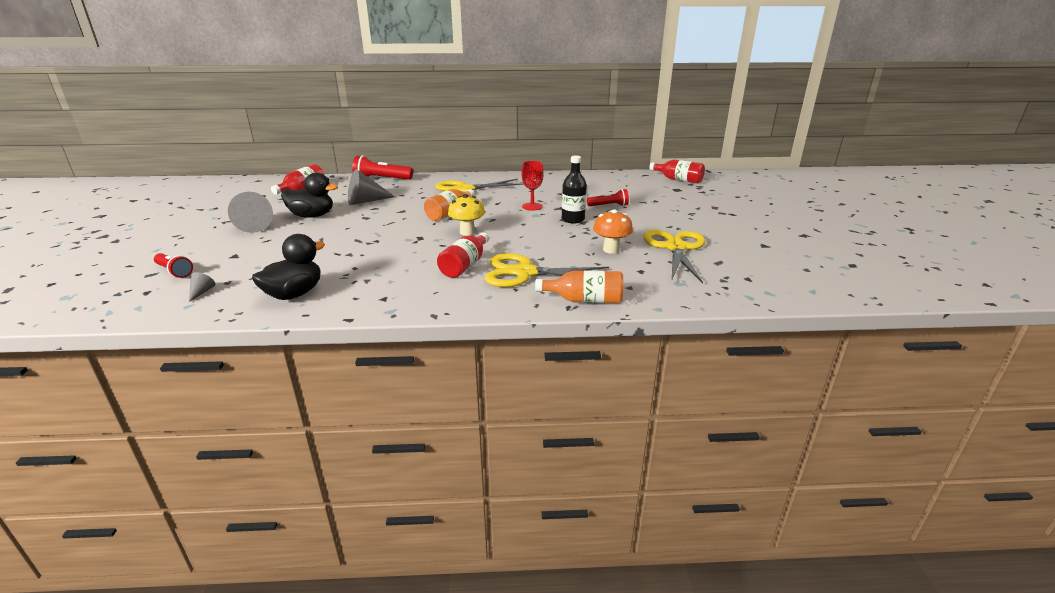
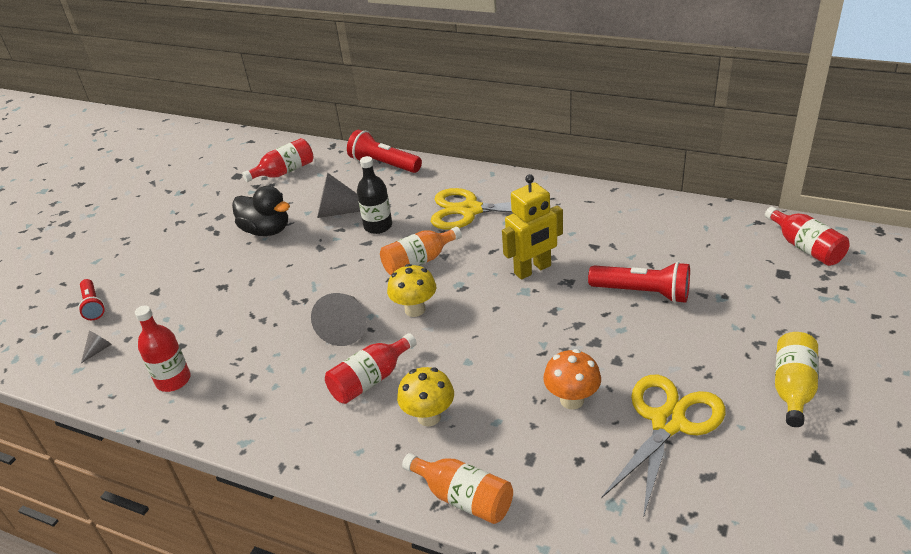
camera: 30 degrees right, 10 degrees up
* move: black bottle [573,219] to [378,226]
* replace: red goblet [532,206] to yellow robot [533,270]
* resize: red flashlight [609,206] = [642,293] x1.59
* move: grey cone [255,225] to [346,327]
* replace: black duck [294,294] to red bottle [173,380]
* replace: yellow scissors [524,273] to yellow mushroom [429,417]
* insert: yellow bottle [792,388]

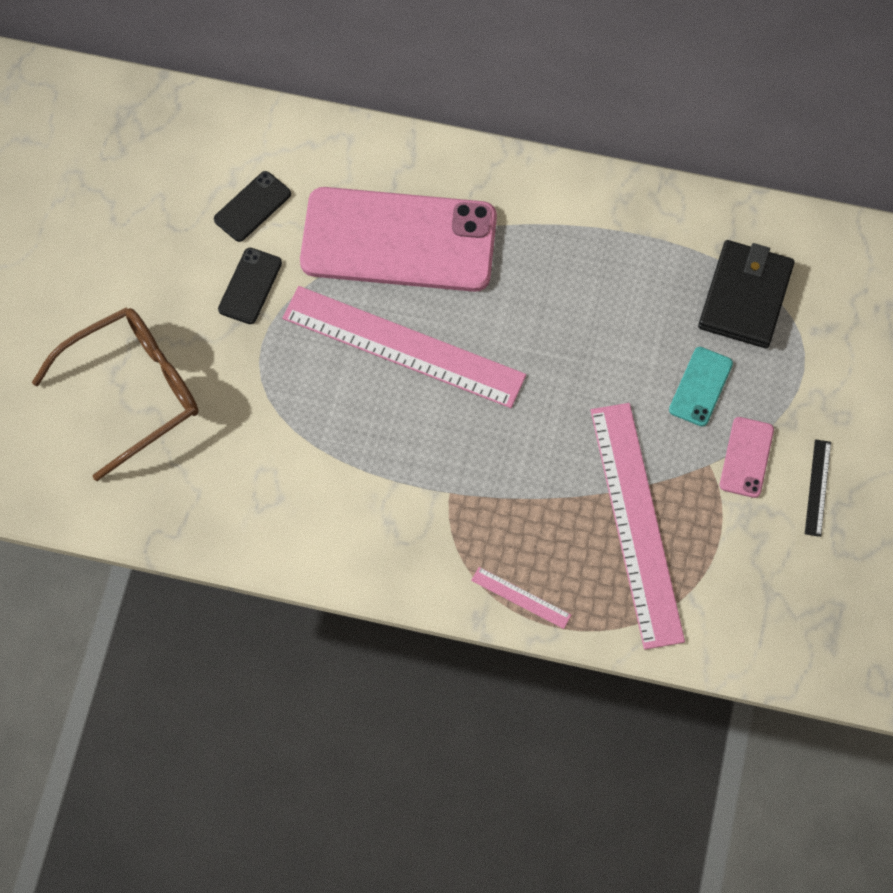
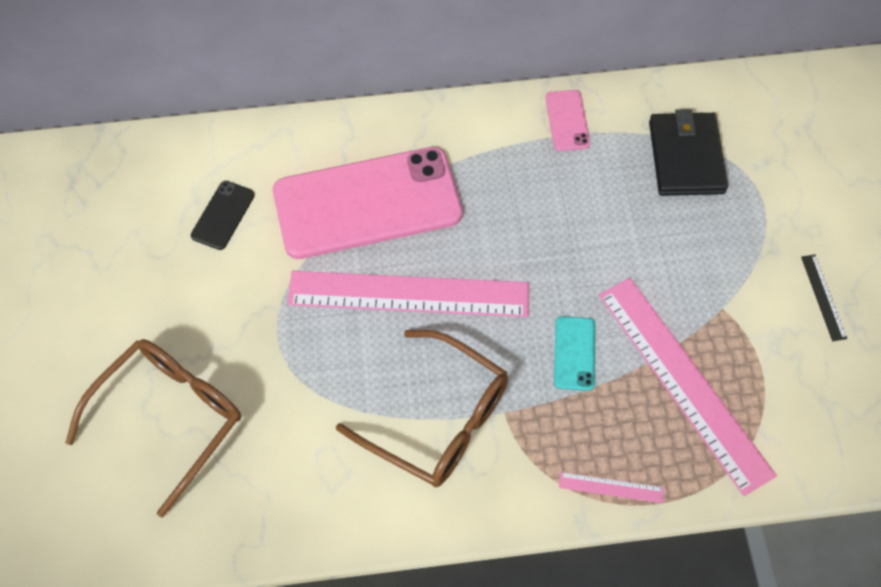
camera: 20 degrees left, 5 degrees down
* delete: black phone [250,286]
* move: turquoise phone [700,387] to [574,353]
* move: pink phone [746,457] to [567,121]
* insert: brown glasses [440,421]

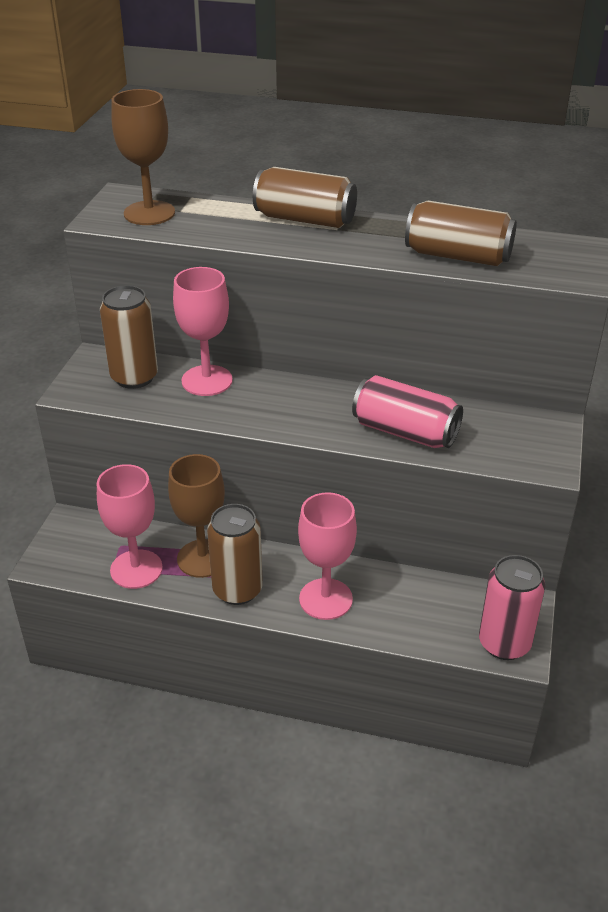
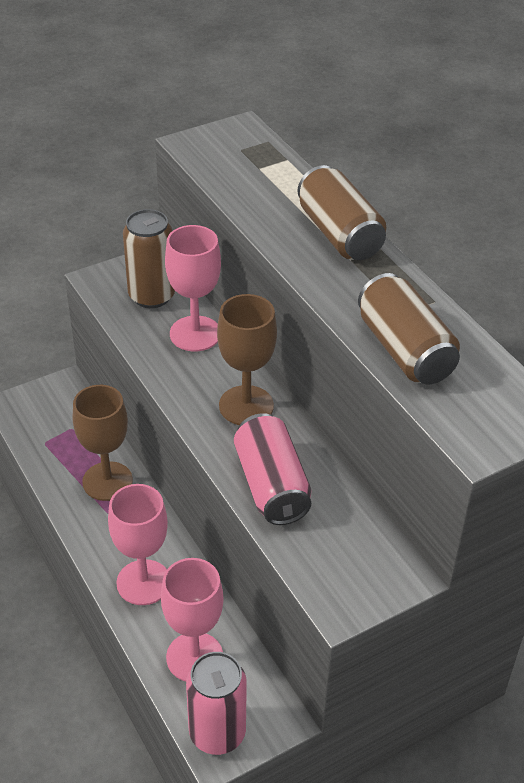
camera: 45 degrees right, 5 degrees up
* move: brown goblet [149,213] to [246,406]
* move: pink goblet [136,569] to [194,657]
* delete: brown can [237,590]

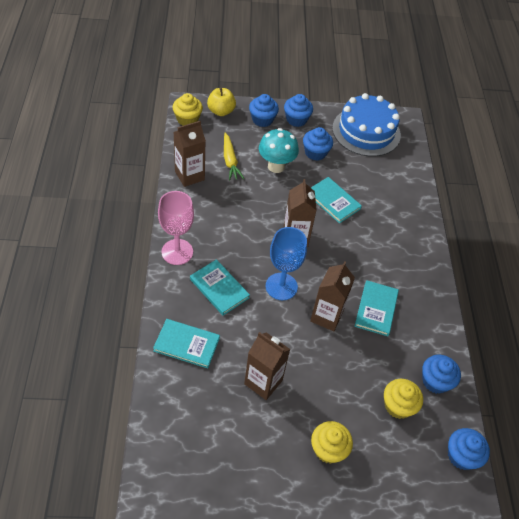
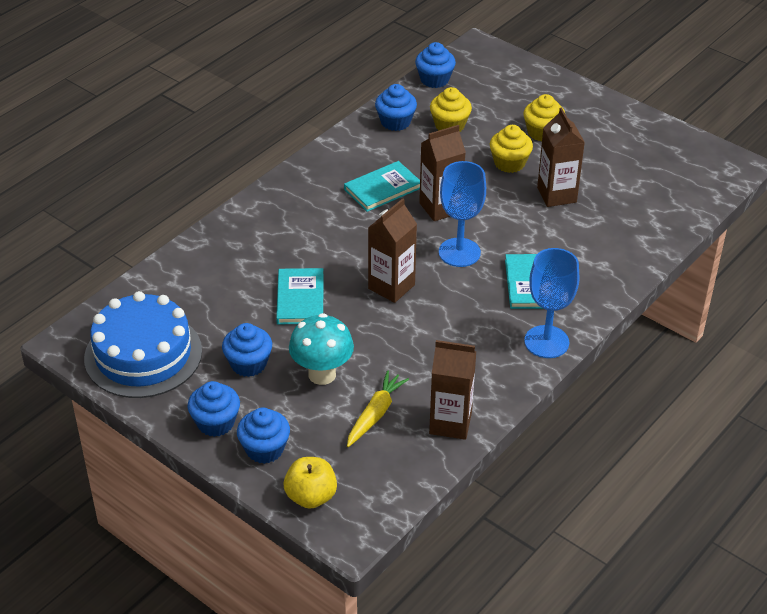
camera: 135 degrees left, 10 degrees down
* move: yellow cupcake [187,119] to [509,163]
* recolor: pink goblet [177,252] to blue goblet [546,342]
* delete: turquoise book [186,344]

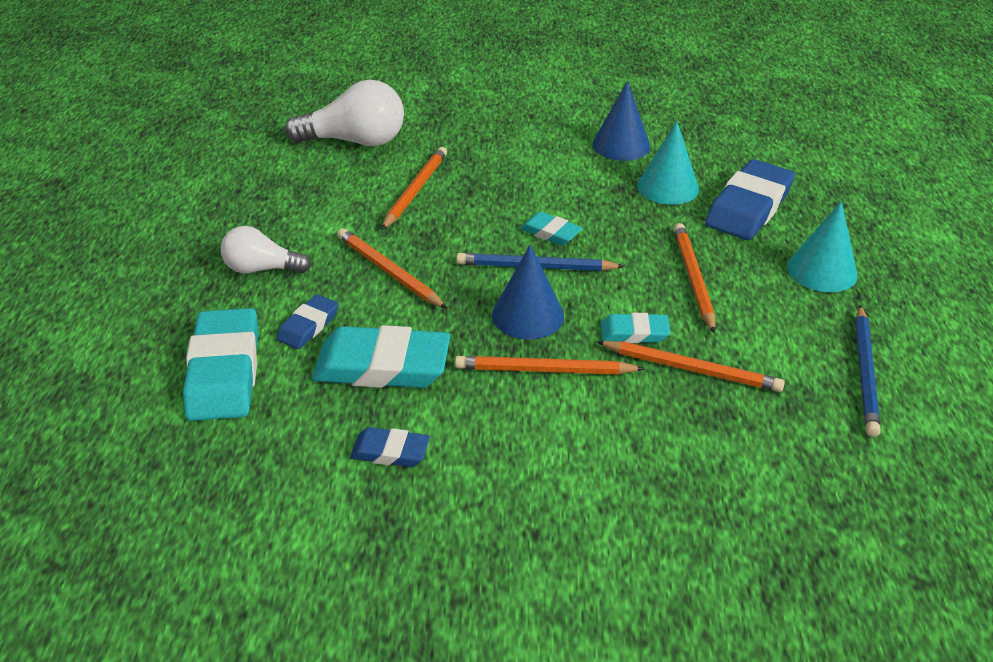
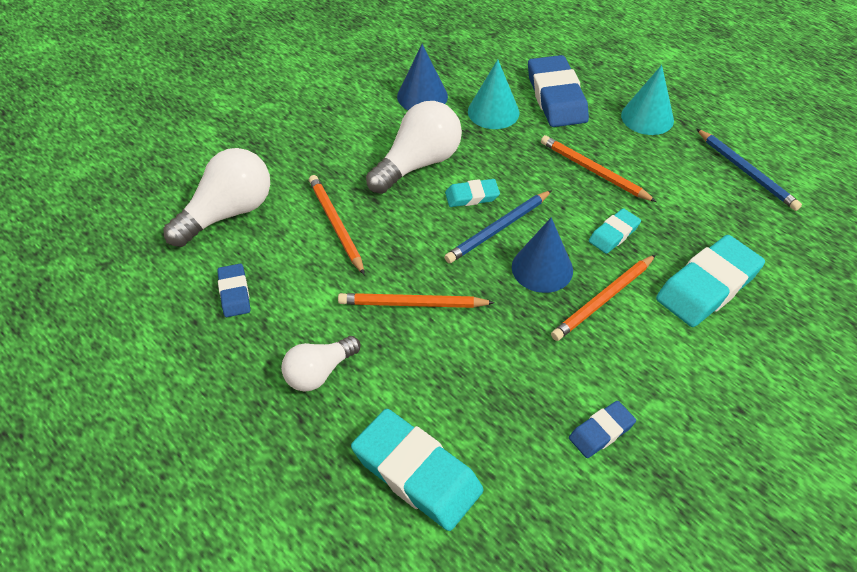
camera: 45 degrees left, 10 degrees up
* move: blue eraser [308,326] to [234,293]
* move: turquoise eraser [382,366] to [707,286]
* delete: orange pencil [691,369]
* insert: white light bulb [418,163]

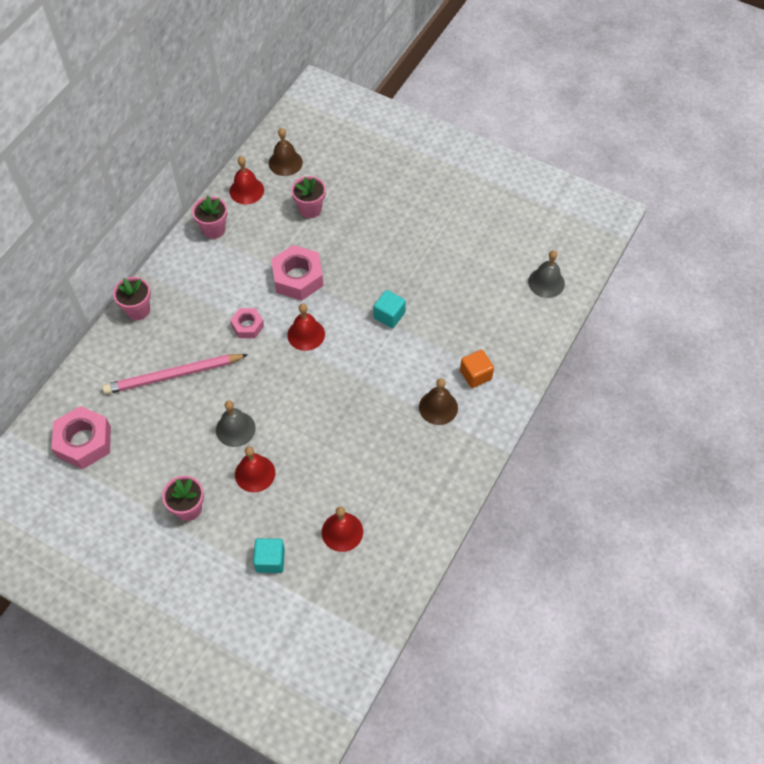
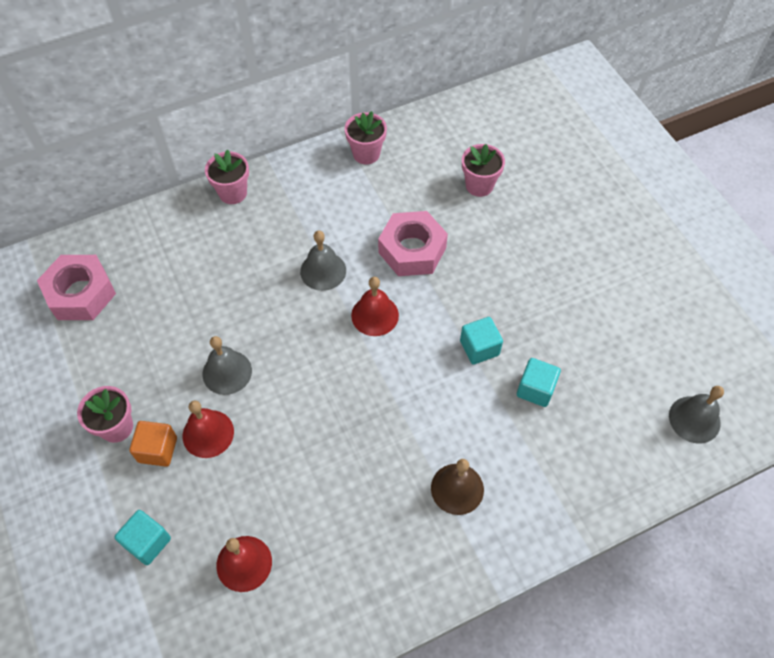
camera: 35 degrees right, 0 degrees up
* delete: brown bell [285,162]
* delete: red bell [246,190]
* replace: pink nut [247,326] to grey bell [323,271]
* move: orange cube [475,375] to [157,450]
* delete: pink pencil [173,375]
* insert: turquoise cube [535,389]

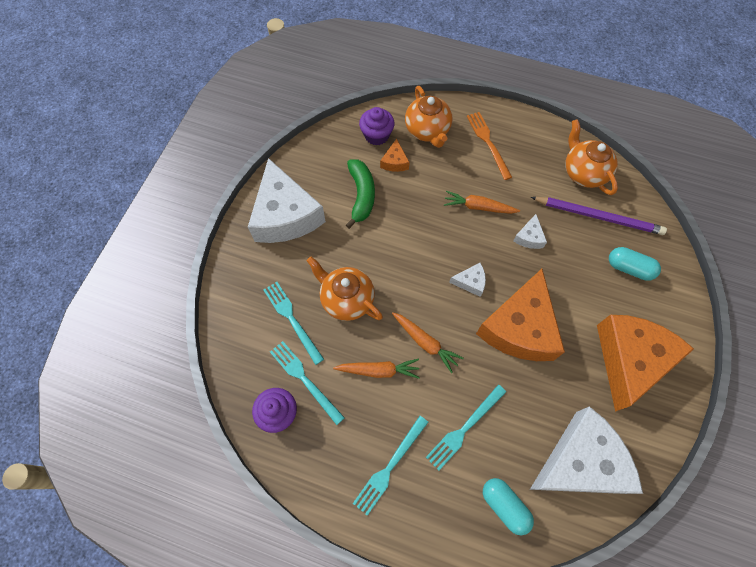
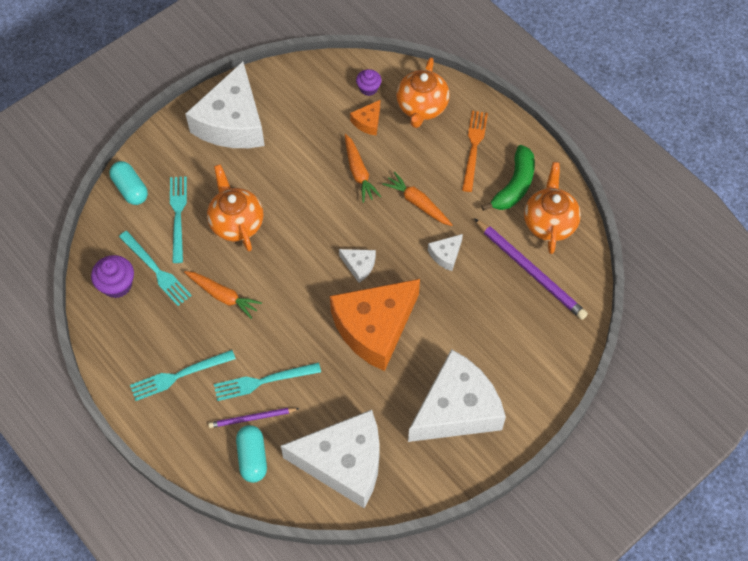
camera: 30 degrees right, 5 degrees down
* resize: purple cupcake [376,135] = [368,88] x0.66
* move: green banana [361,195] to [514,185]
* move: turquoise capsule [629,268] to [130,189]
* move: orange carrot [425,342] to [358,172]
* recolor: orange cheese [629,360] to white cheese [456,409]
* rotate: turquoise fork [305,379] = [156,270] 150 degrees clockwise
* insert: purple pencil [252,418]

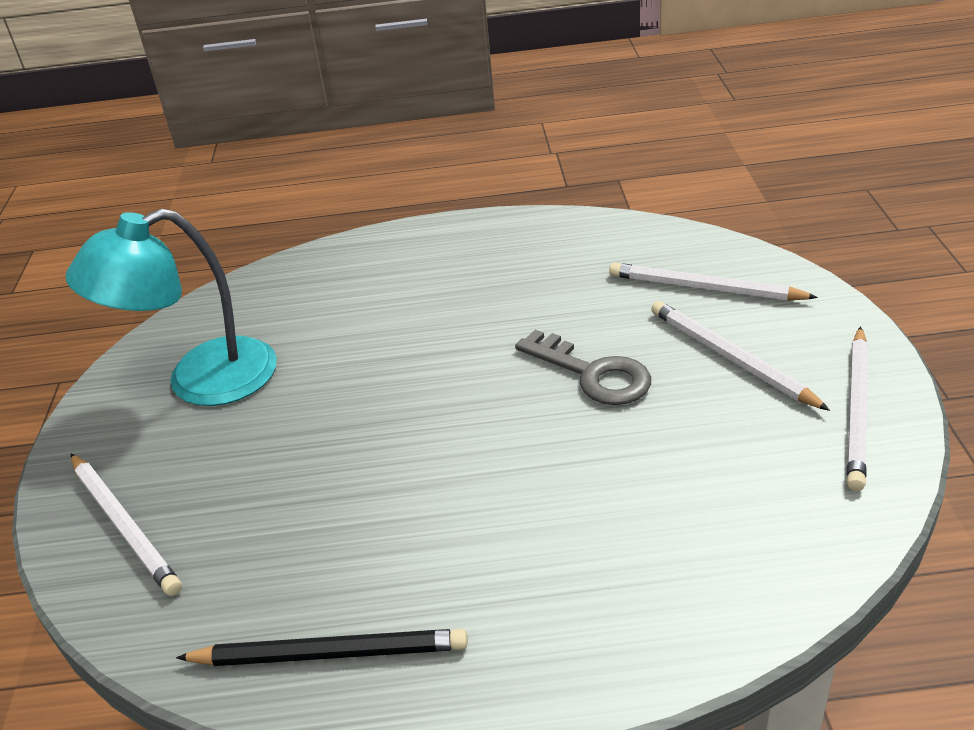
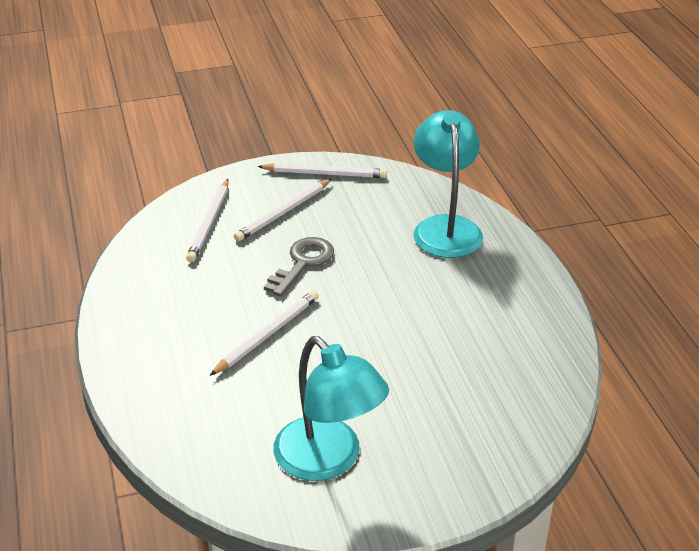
camera: 105 degrees left, 0 degrees up
* move: white pencil [124,525] to [267,334]
* delete: black pencil [329,653]
* insert: turquoise lamp [445,227]

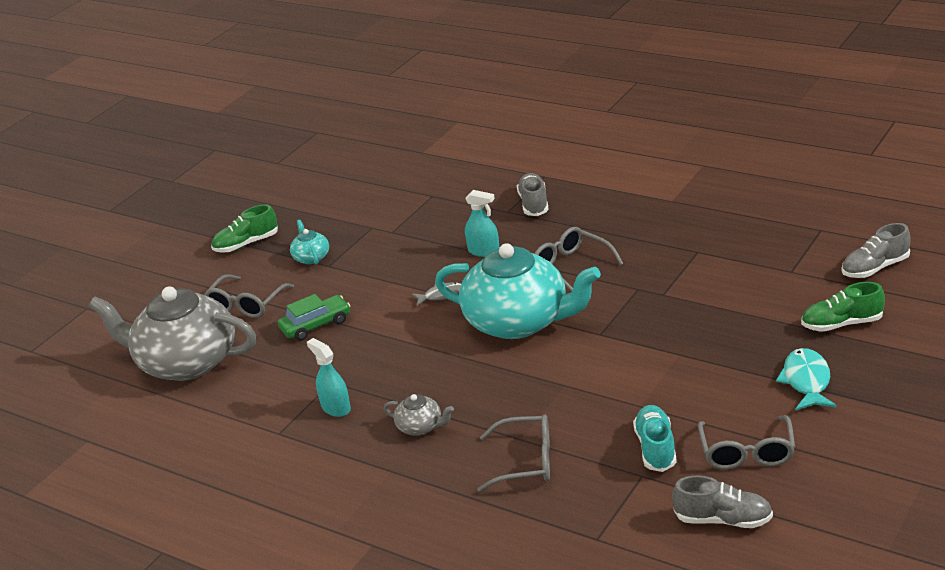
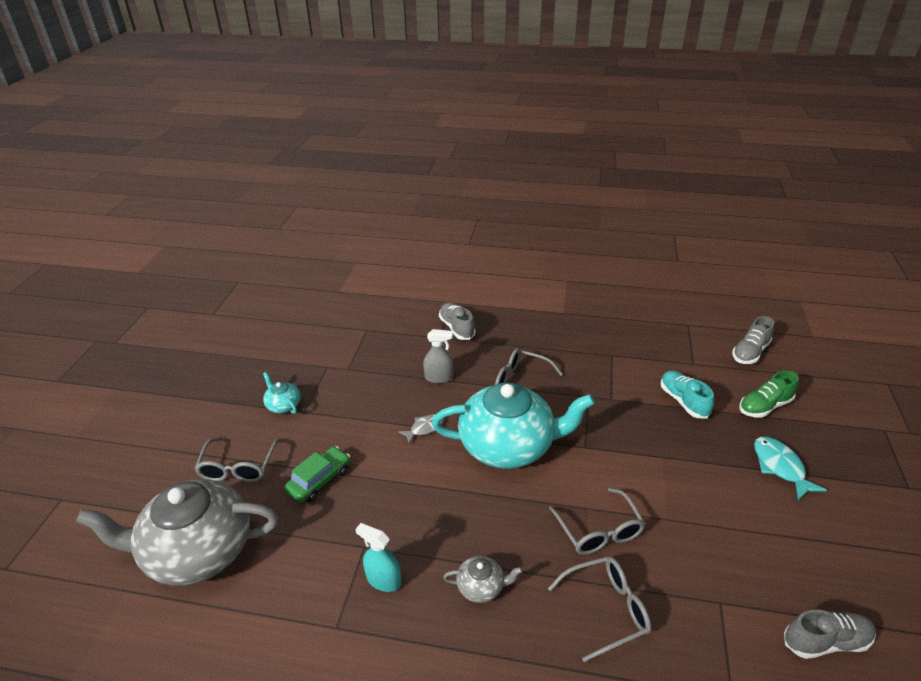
camera: 25 degrees left, 5 degrees up
* recolor: turquoise spray bottle [484,251] to grey spray bottle [439,377]
* delete: green shoe [246,244]
* move: turquoise shoe [655,448] to [683,401]
* move: grey glasses [747,453] to [599,531]

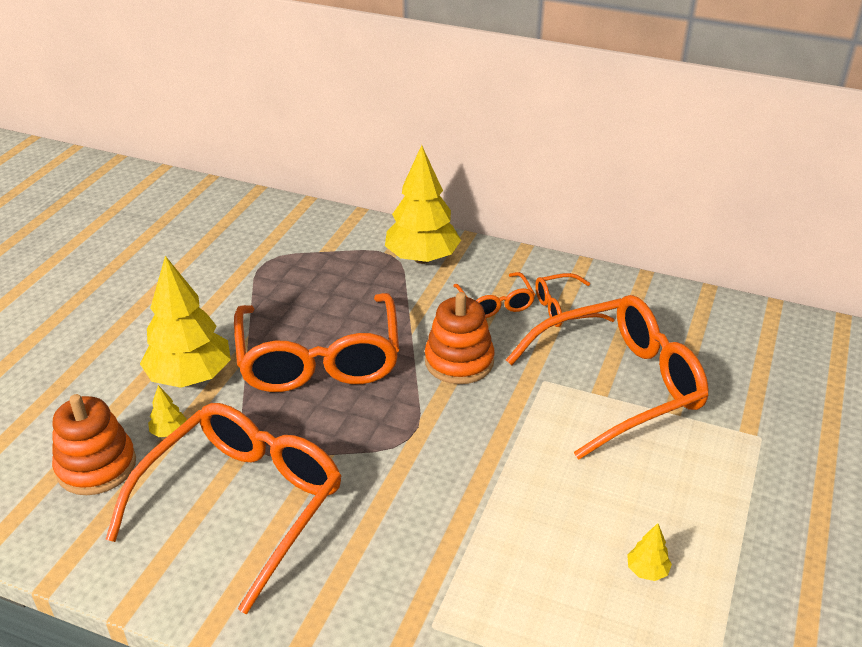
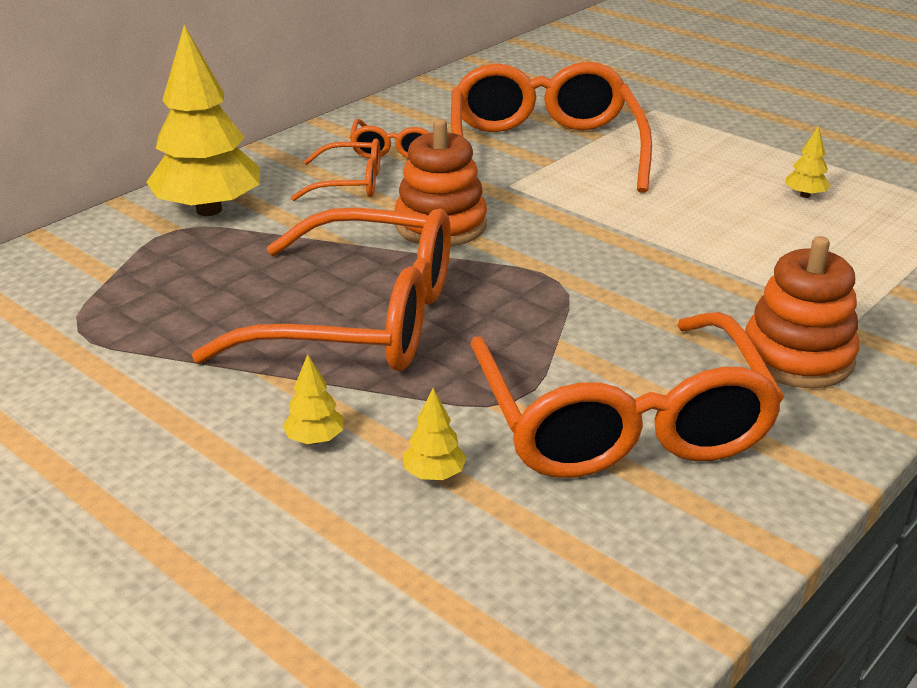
camera: 70 degrees left, 5 degrees down
* resize: yellow tree [190,377] = [315,439] x0.41
* move: orange stacking toy [96,466] to [797,357]
* rotate: orange glasses [242,504] = [621,422] 150 degrees counterclockwise

